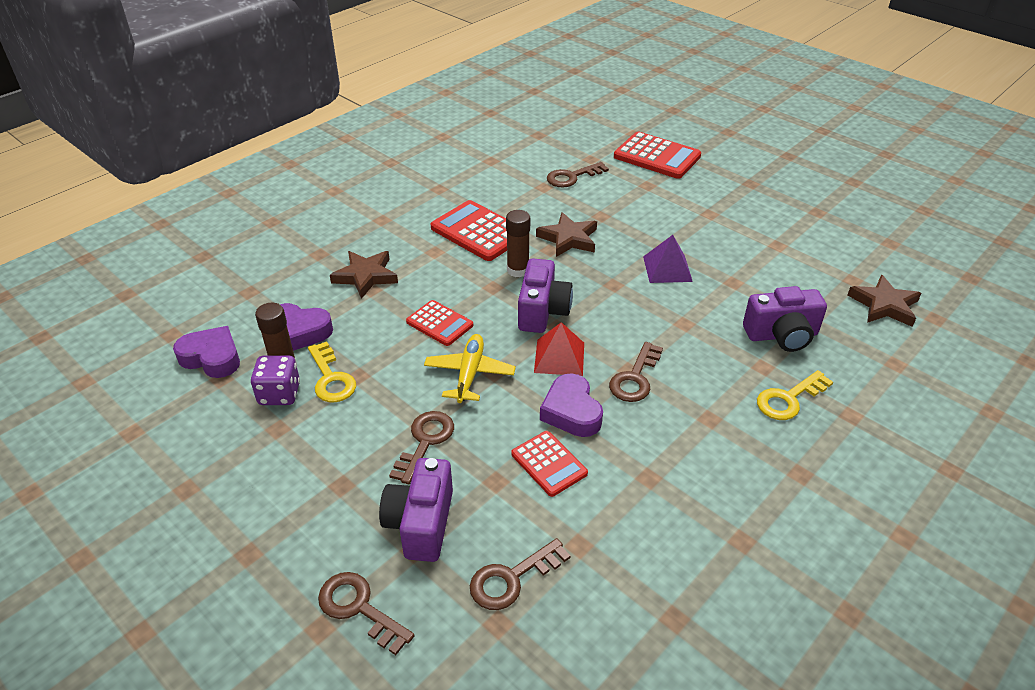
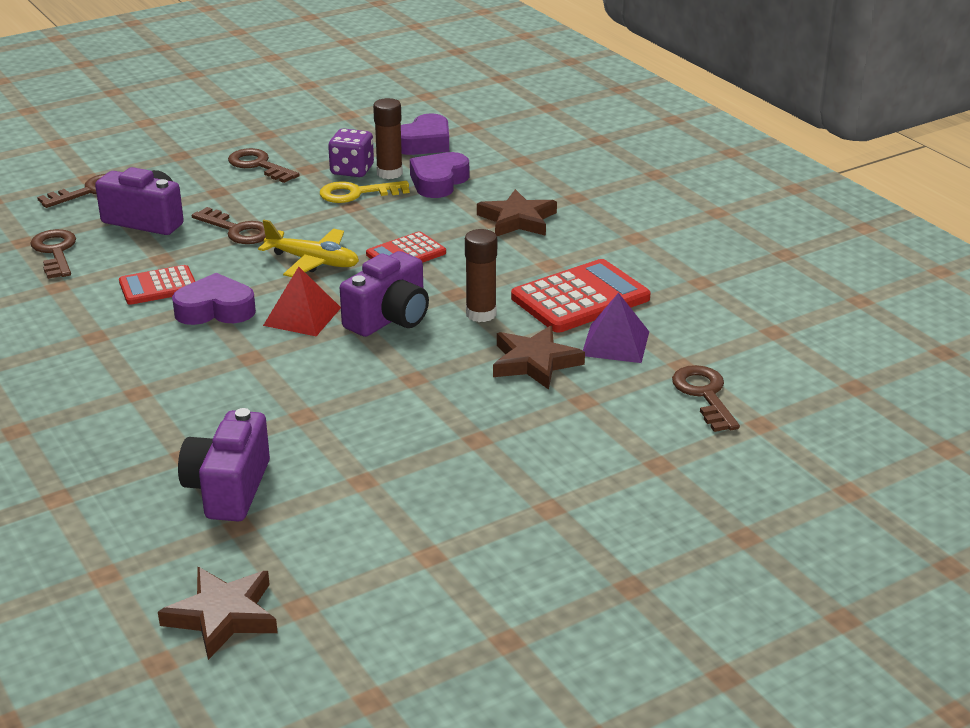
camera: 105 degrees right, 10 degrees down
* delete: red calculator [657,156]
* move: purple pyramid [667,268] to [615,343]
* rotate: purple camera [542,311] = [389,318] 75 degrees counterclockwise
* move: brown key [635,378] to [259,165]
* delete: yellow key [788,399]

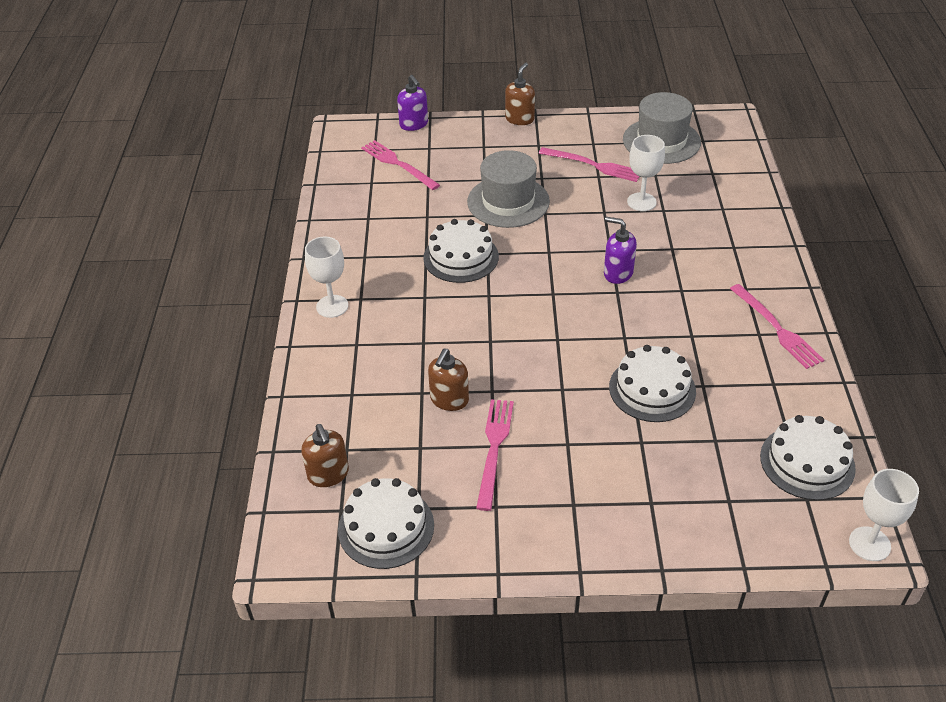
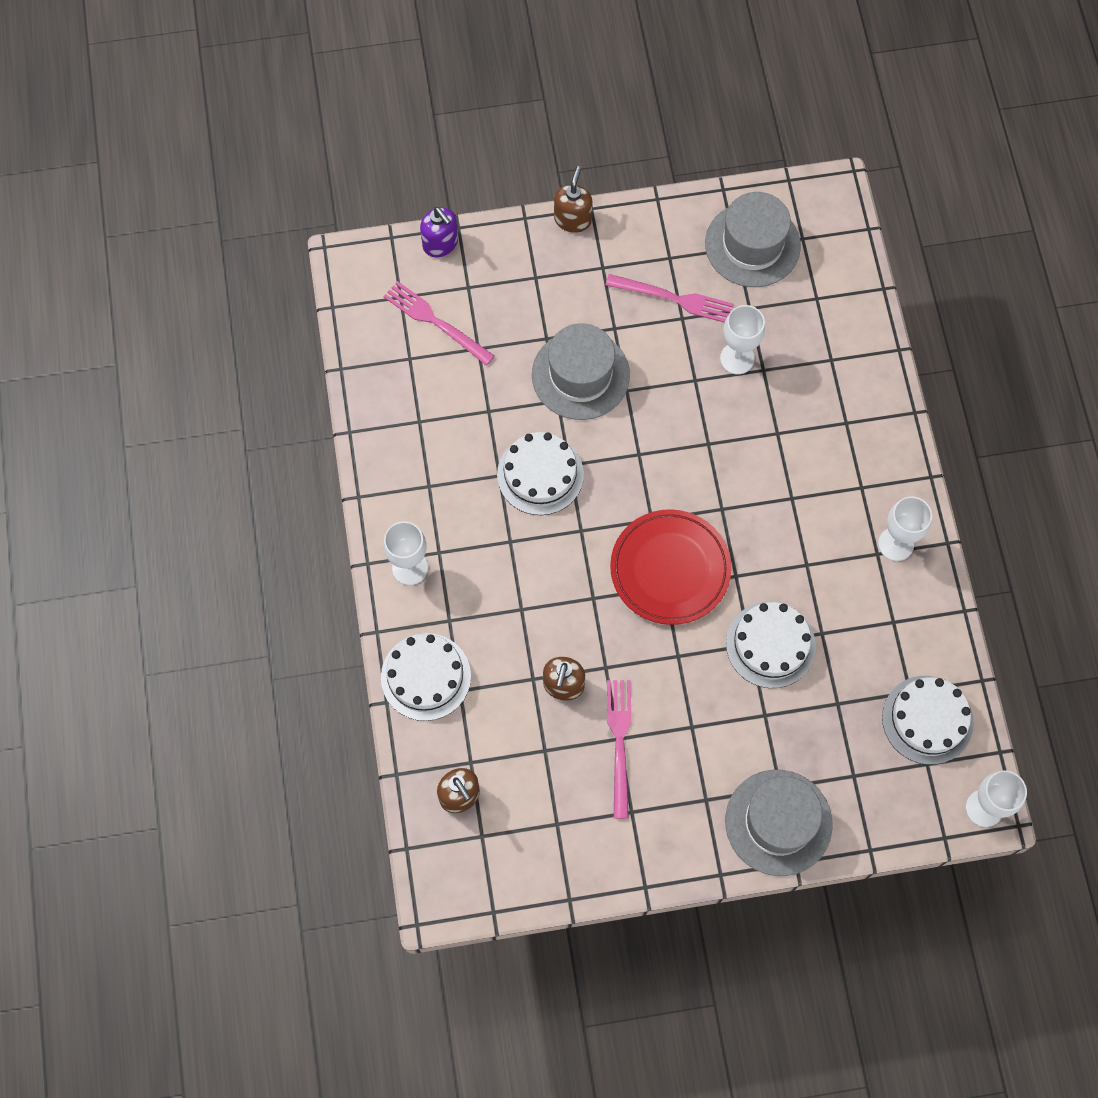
camera: 10 degrees left, 25 degrees up
* delete: purple soap dispenser [618,273]
* replace: pink fork [777,328] to white goblet [896,544]
* move: white cake [386,527] to [425,676]
* insert: red plate [670,569]
* insert: grey hat [778,822]

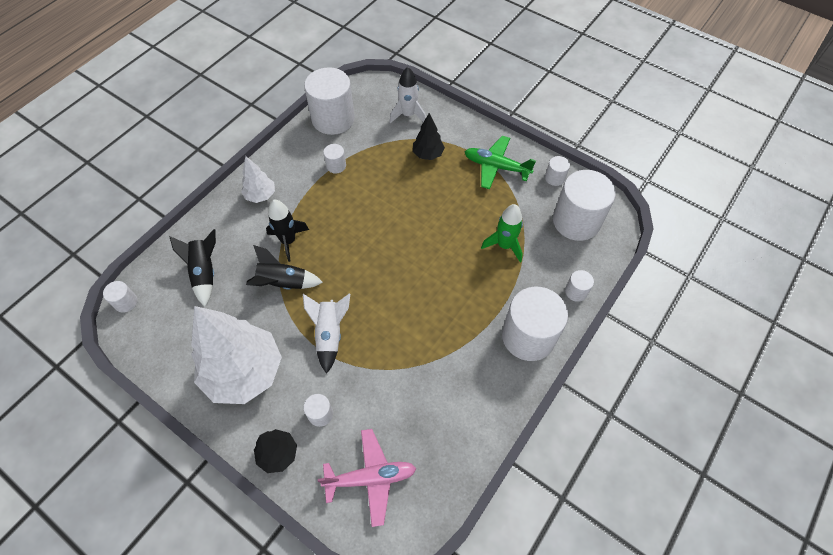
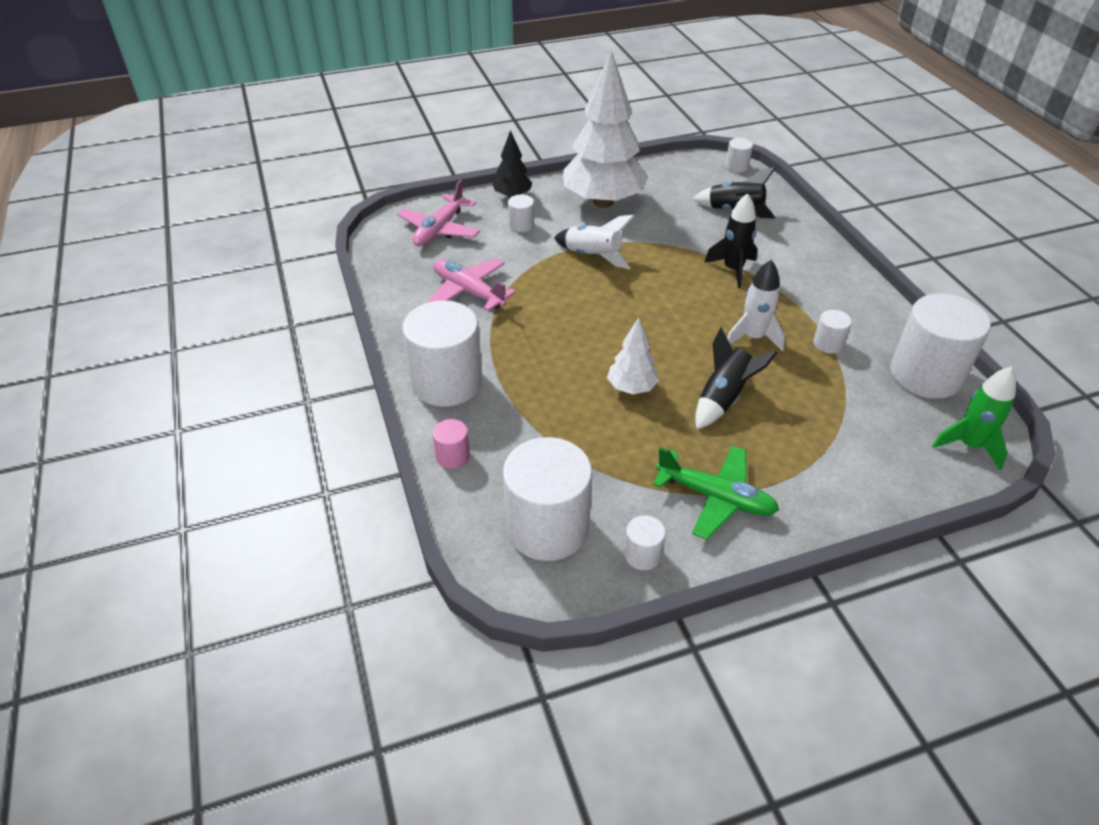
camera: 125 degrees right, 15 degrees down
* move: white rocket [408,115] to [753,338]
* delete: black tree [428,154]
* rotate: green plane [496,167] = [715,497] 60 degrees clockwise
* move: white tree [260,195] to [631,388]
* move: green rocket [504,245] to [969,445]
* move: black rocket [283,283] to [724,398]
* recolor: white cylinder [576,291] to pink cylinder [453,456]
* insert: pink plane [468,292]

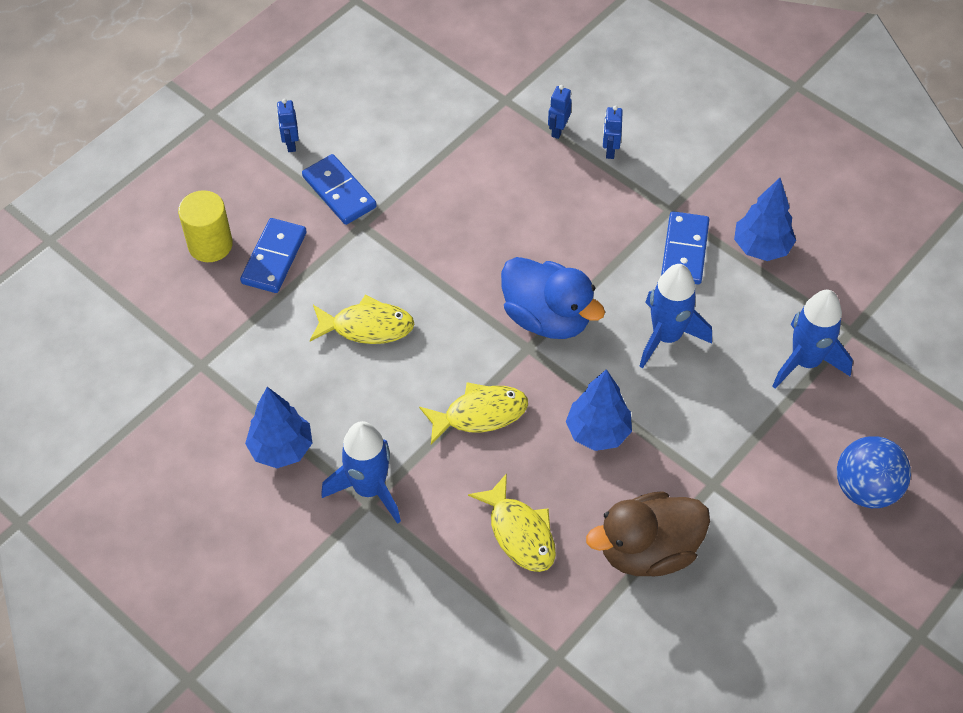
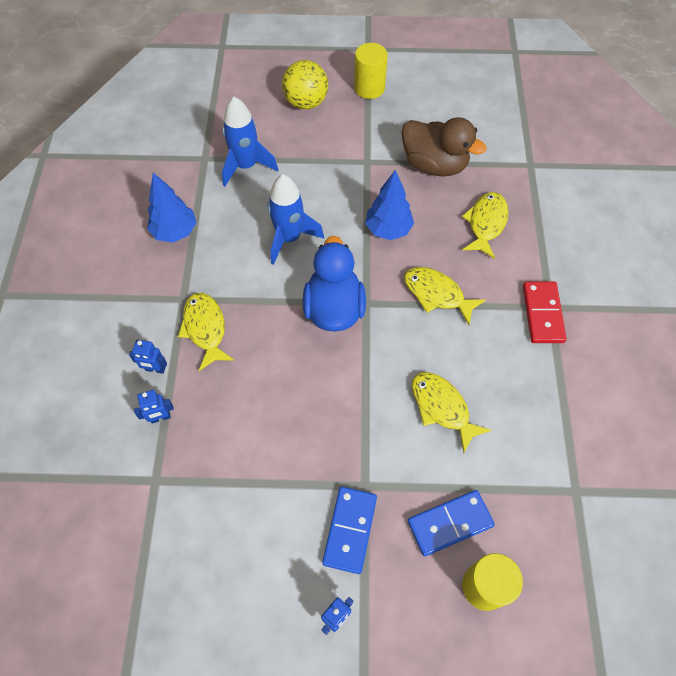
camera: 130 degrees left, 5 degrees up
* rotate: blue robot [609,151] = [155,369] 45 degrees clockwise
* delete: blue domino [684,250]
* delete: blue tree [281,449]
* replace: blue rocket [369,489] to red domino [542,313]
* recolor: blue ball [866,488] to yellow ball [306,103]
* insert: yellow cylinder [369,88]
* insert: yellow fish [205,329]

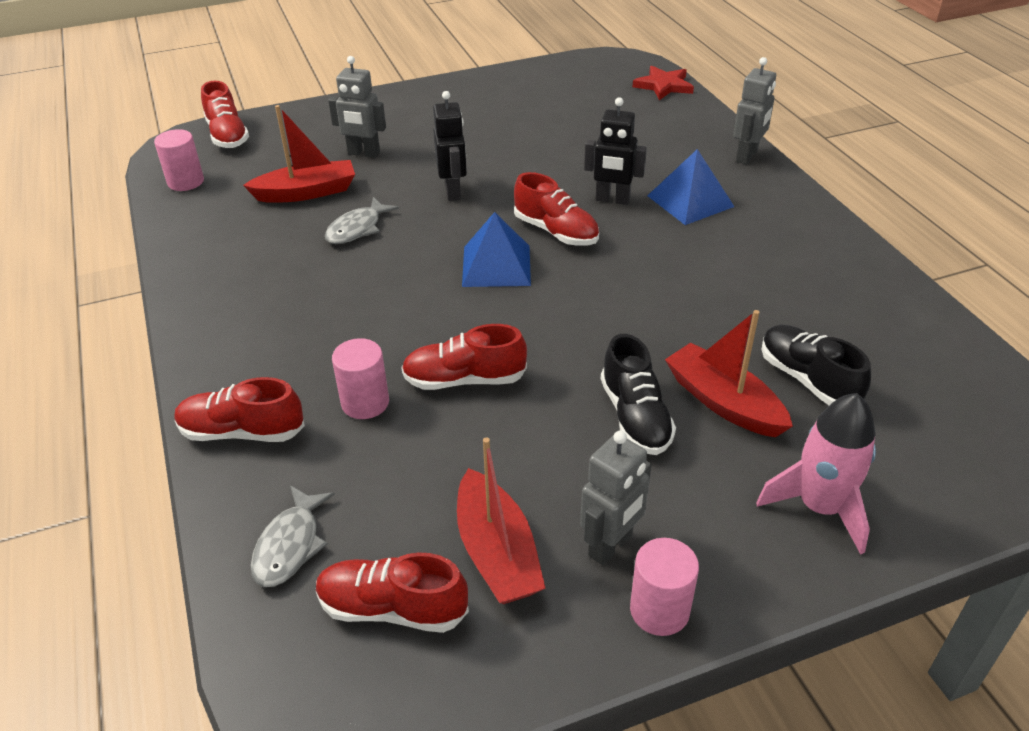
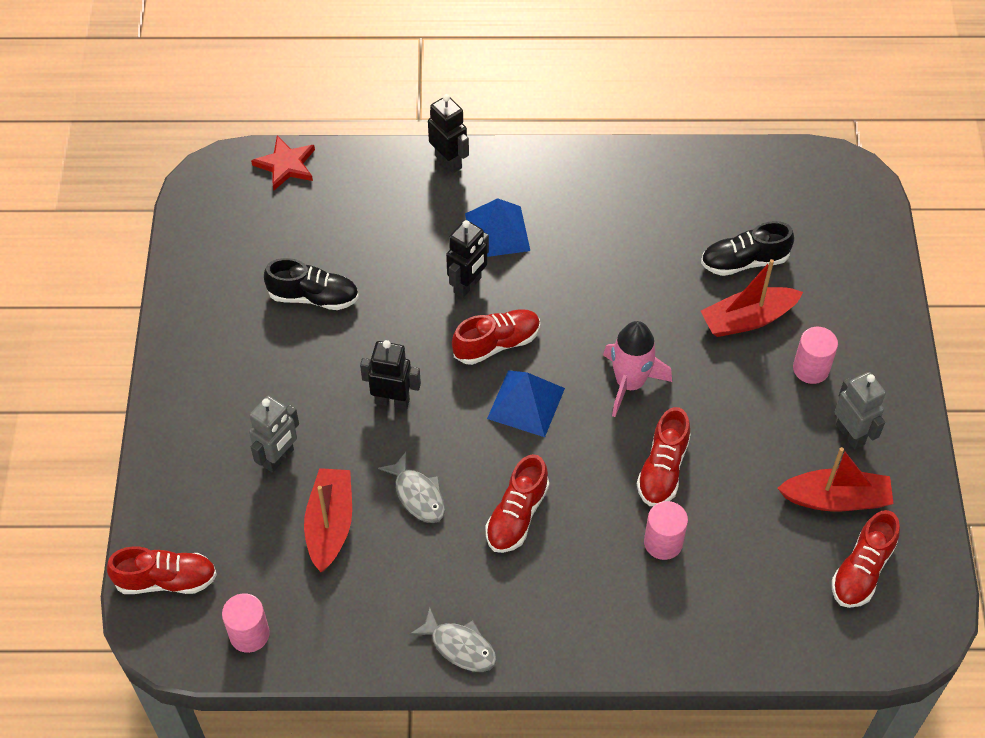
camera: 70 degrees left, 15 degrees up
* recolor: grey robot [747,156] to black robot [449,161]
* move: black shoe [635,417] to [314,297]
* move: red shoe [242,432] to [517,515]
* move: pink rocket [819,507] to [629,383]
* move: grey fish [290,545] to [460,646]
* move: pink cylinder [659,610] to [811,369]

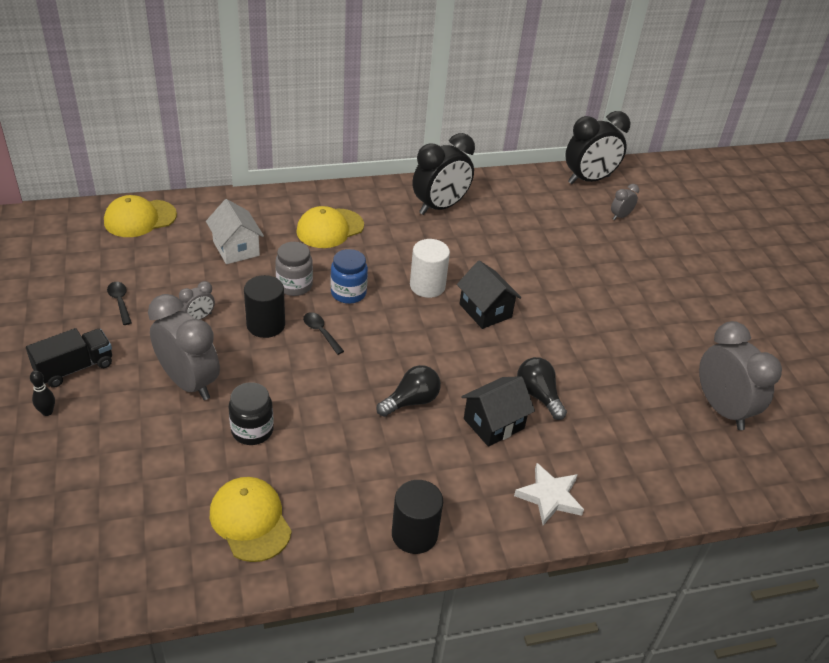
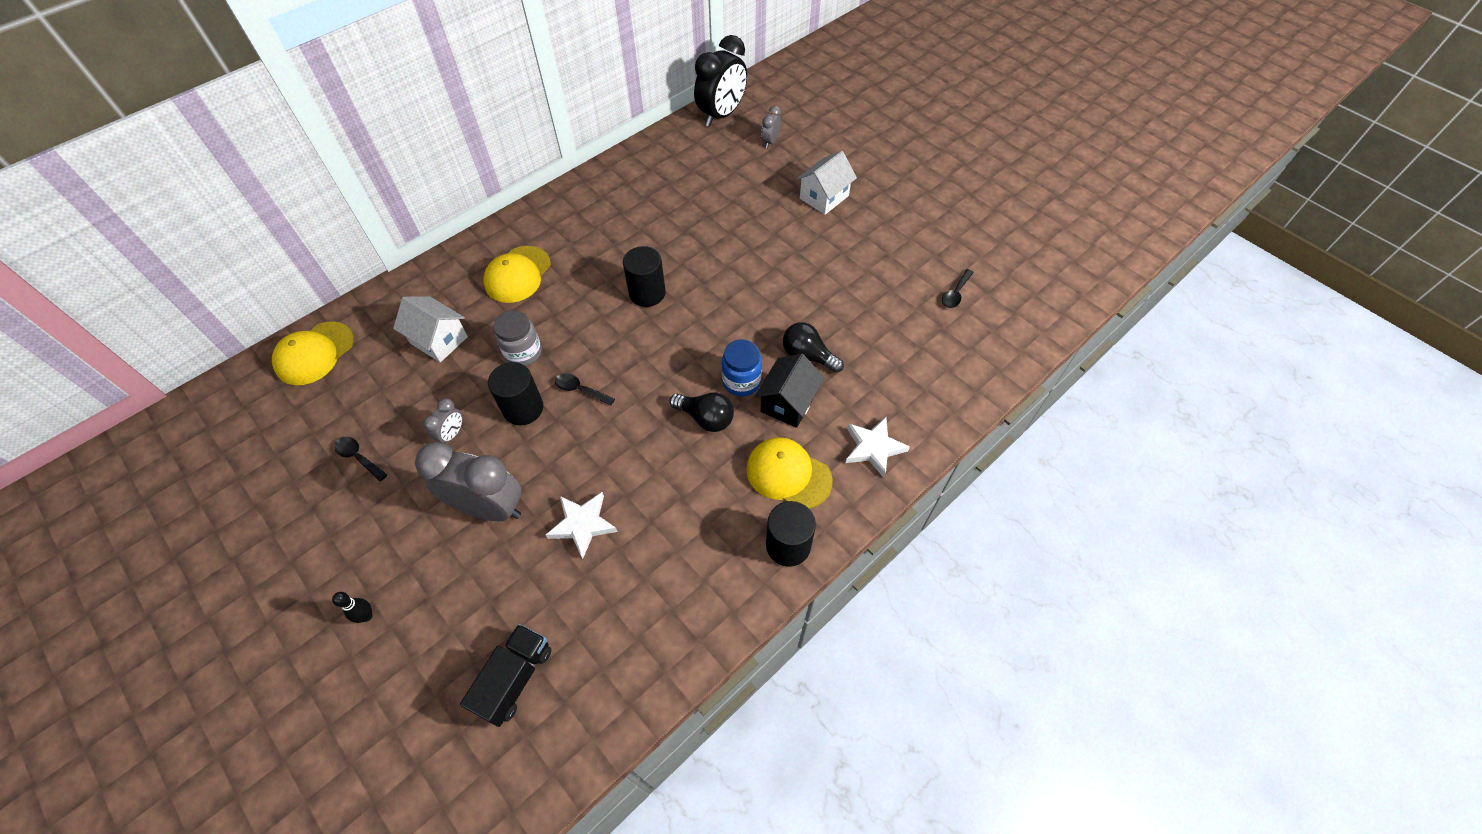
camera: 25 degrees left, 15 degrees up
* delete: black clock [440,207]
* recolor: white cylinder [427,286] to black cylinder [647,293]
* move: blue jar [348,293] to [741,381]
* delete: black house [485,310]
* replace: grey clock [722,409] to black spoon [955,293]
* move: black truck [74,368] to [514,679]
* rotate: black light bulb [411,401] = [706,418] 90 degrees clockwise
* replace: black jar [252,430] to white star [582,524]
* move: yellow cap [250,520] to [788,474]
* insert: white house [824,197]

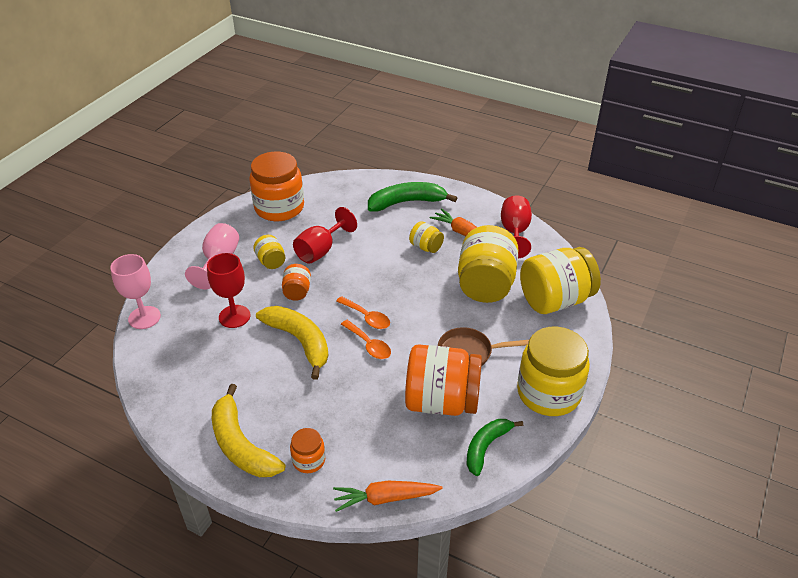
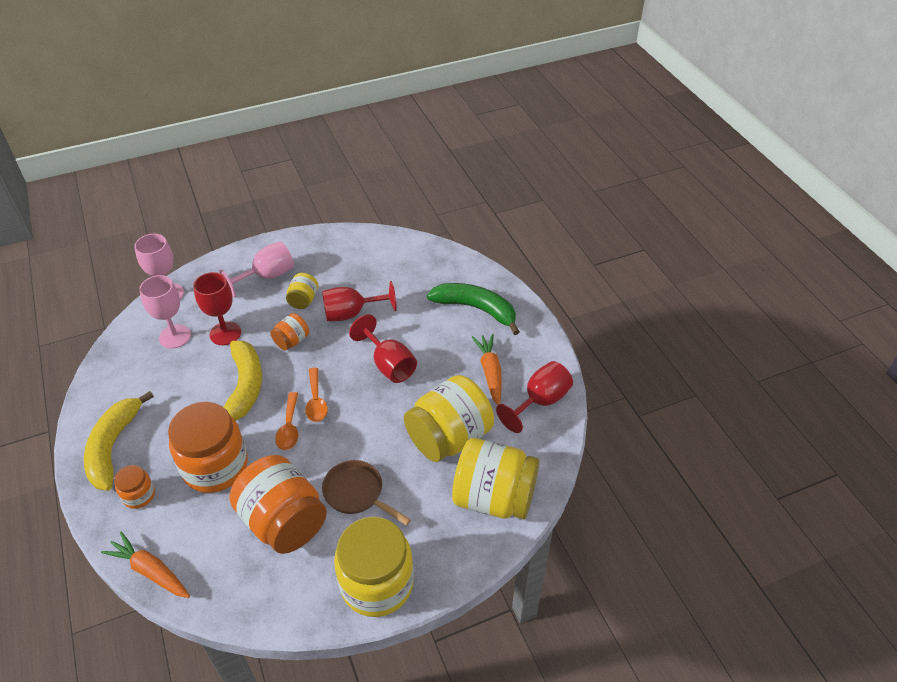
camera: 40 degrees right, 5 degrees up
* move: orange jar [279,208] to [215,466]
* delete: yellow jar [426,247]
* delete: green banana [486,447]
* insert: pink goblet [175,336]
* insert: red goblet [389,364]

